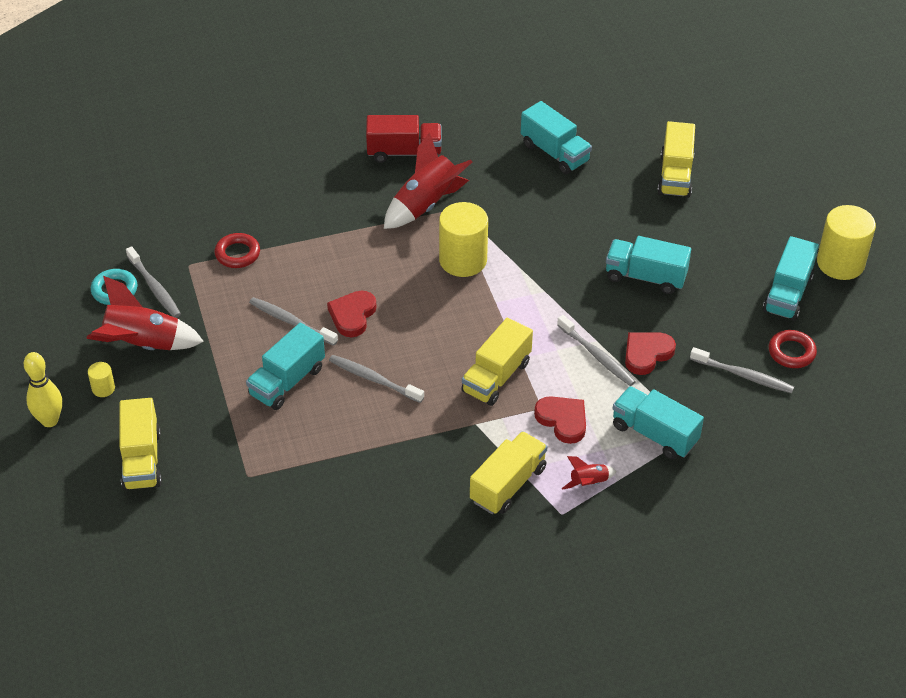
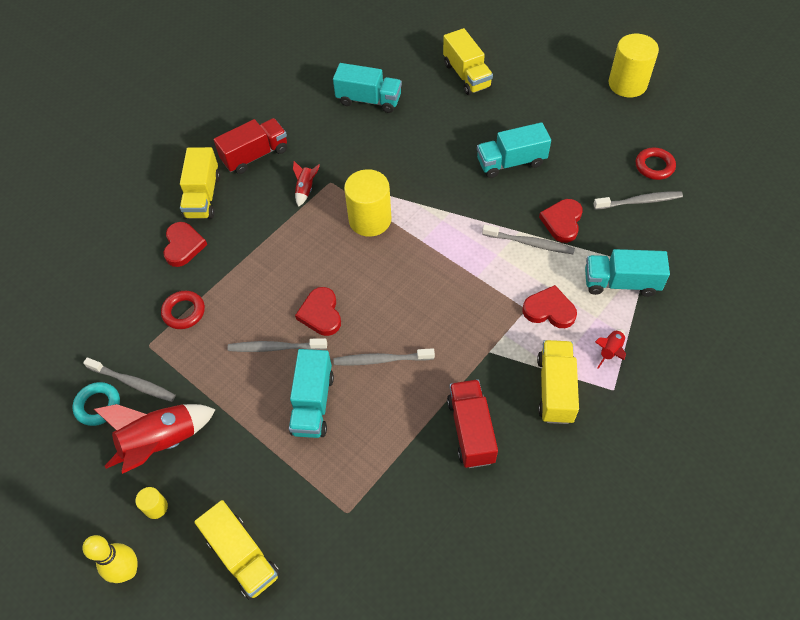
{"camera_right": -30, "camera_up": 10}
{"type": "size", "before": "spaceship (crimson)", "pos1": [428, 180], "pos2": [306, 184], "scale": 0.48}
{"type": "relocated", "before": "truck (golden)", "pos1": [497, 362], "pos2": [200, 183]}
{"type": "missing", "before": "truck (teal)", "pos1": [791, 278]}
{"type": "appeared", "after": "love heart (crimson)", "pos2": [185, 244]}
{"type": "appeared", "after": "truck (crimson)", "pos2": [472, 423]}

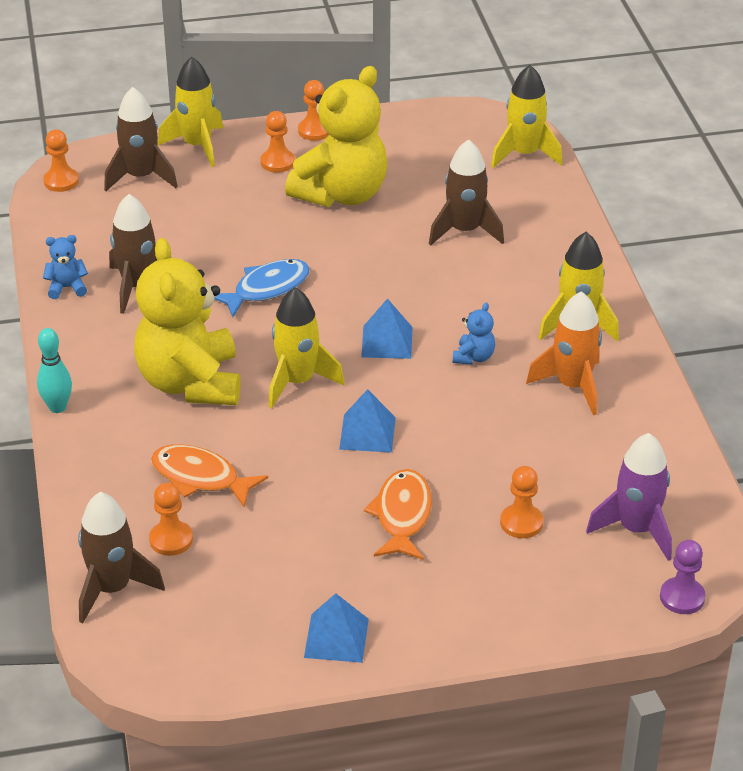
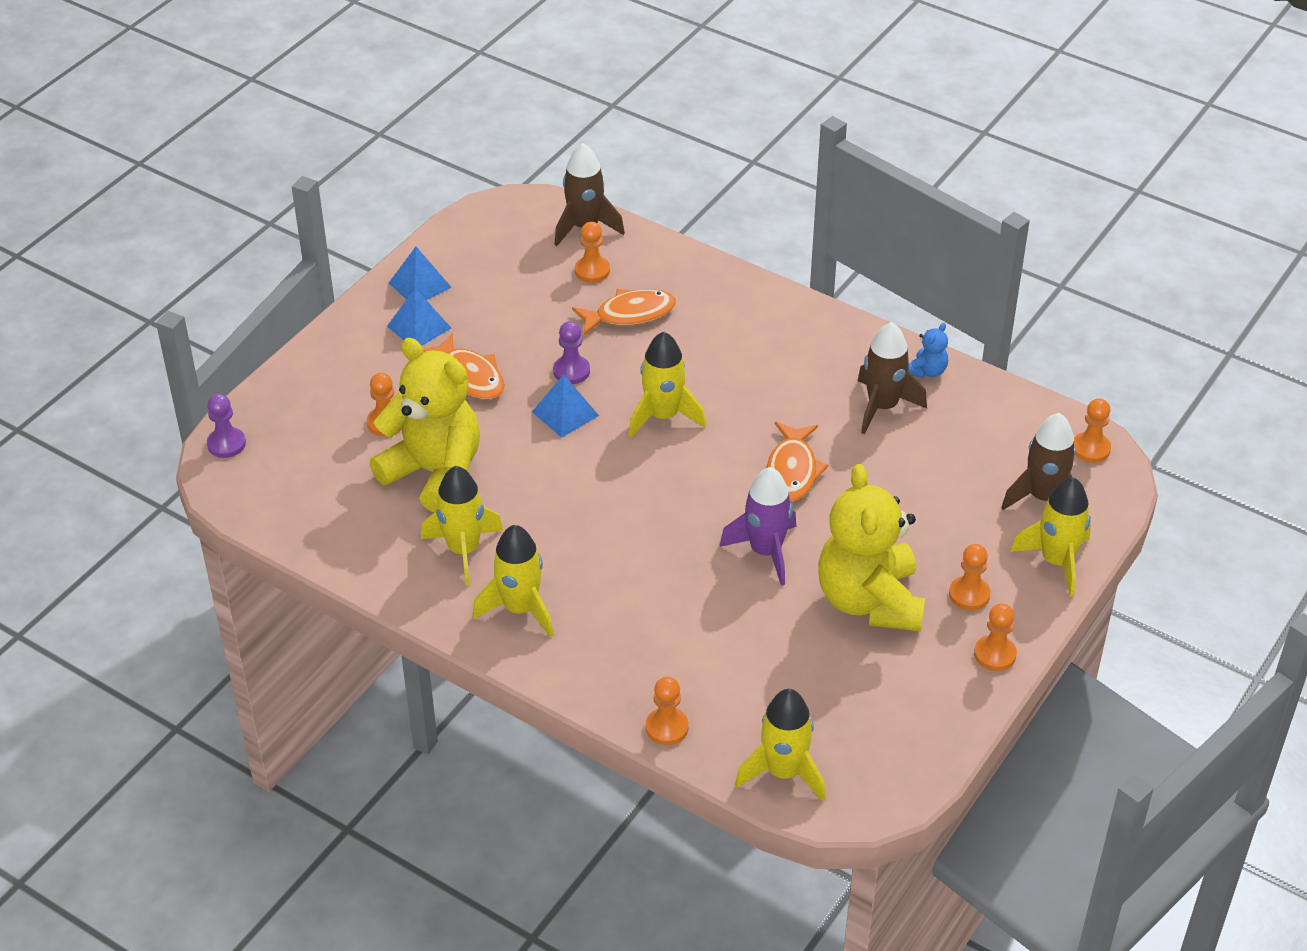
{"camera_right": 135, "camera_up": 5}
{"type": "missing", "before": "tenpin (teal)", "pos1": [54, 370]}
{"type": "relocated", "before": "stuffed bear (golden)", "pos1": [187, 321], "pos2": [425, 425]}
{"type": "colour", "before": "toy fish (cobalt)", "after": "toy fish (bright orange)", "pos1": [262, 288], "pos2": [797, 461]}
{"type": "relocated", "before": "pyramid shape (cobalt)", "pos1": [386, 328], "pos2": [419, 317]}
{"type": "missing", "before": "spaceship (russet)", "pos1": [466, 192]}
{"type": "missing", "before": "stuffed bear (cobalt)", "pos1": [474, 333]}
{"type": "colour", "before": "spaceship (bright orange)", "after": "spaceship (golden)", "pos1": [564, 353], "pos2": [462, 526]}
{"type": "relocated", "before": "spaceship (violet)", "pos1": [629, 497], "pos2": [757, 526]}
{"type": "appeared", "after": "game pawn (violet)", "pos2": [571, 352]}
{"type": "appeared", "after": "game pawn (bright orange)", "pos2": [667, 711]}

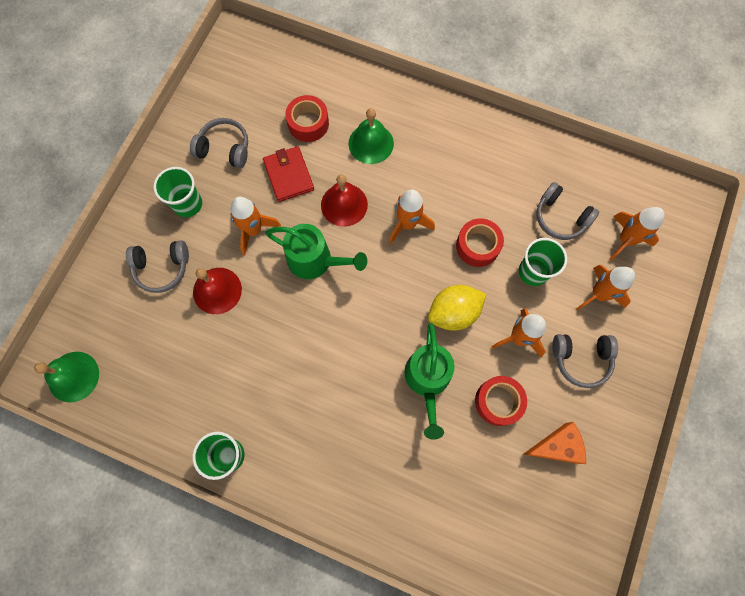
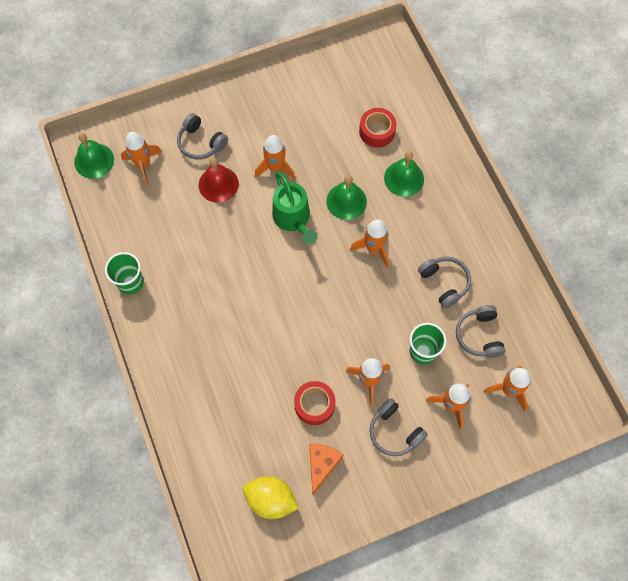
{"camera_right": 45, "camera_up": -5}
{"type": "missing", "before": "tumbler (leaf-green)", "pos1": [177, 192]}
{"type": "relocated", "before": "headset (grey)", "pos1": [219, 143], "pos2": [444, 282]}
{"type": "missing", "before": "billfold (crimson)", "pos1": [288, 174]}
{"type": "colour", "before": "school bell (crimson)", "after": "school bell (leaf-green)", "pos1": [344, 200], "pos2": [346, 197]}
{"type": "missing", "before": "watering can (leaf-green)", "pos1": [429, 381]}
{"type": "relocated", "before": "citrus fruit (golden)", "pos1": [457, 308], "pos2": [271, 497]}
{"type": "missing", "before": "roll of tape (crimson)", "pos1": [480, 242]}
{"type": "spun", "before": "cheese (bright orange)", "pos1": [554, 443], "pos2": [326, 469], "turn": -105}
{"type": "appeared", "after": "spaceship (bright orange)", "pos2": [141, 158]}

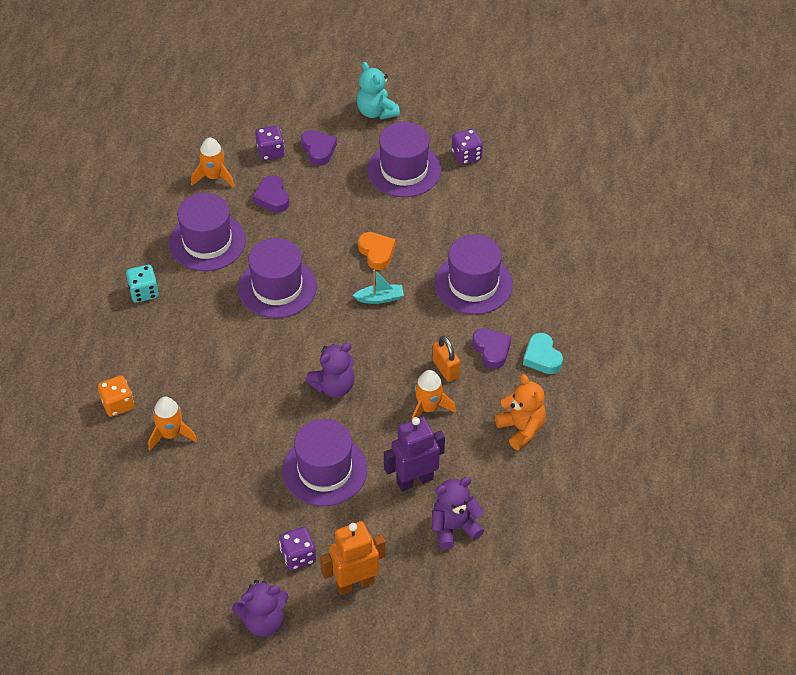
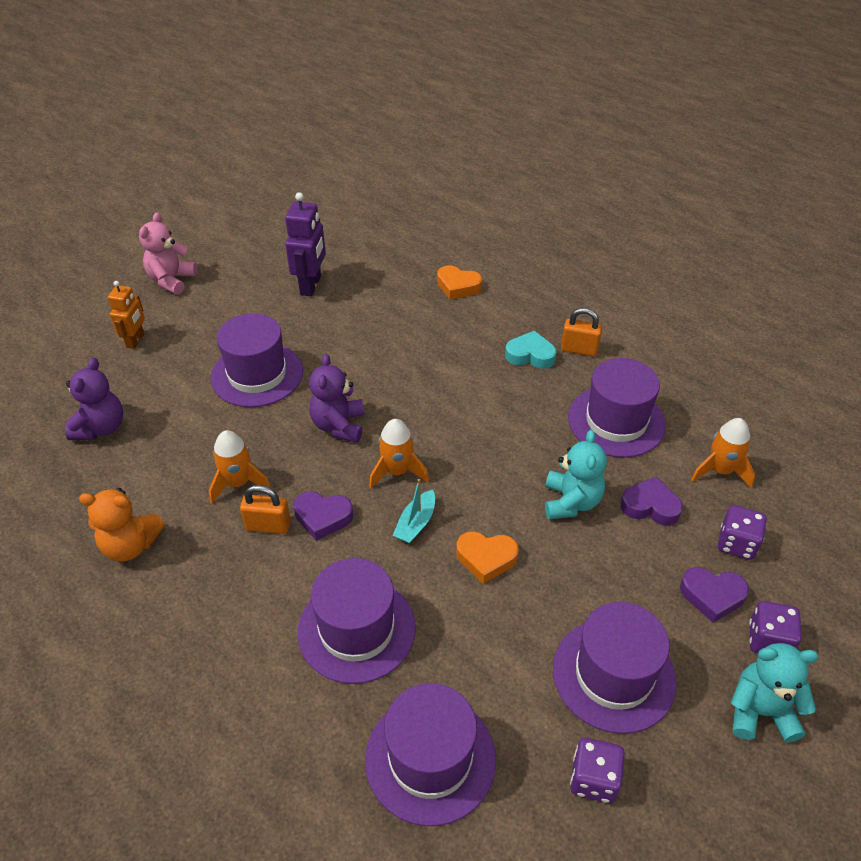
{"camera_right": 125, "camera_up": -5}
{"type": "exchanged", "before": "dice (bright orange)", "after": "love heart (bright orange)", "pos1": [116, 396], "pos2": [459, 282]}
{"type": "exchanged", "before": "dice (teal)", "after": "padlock (bright orange)", "pos1": [142, 284], "pos2": [581, 332]}
{"type": "relocated", "before": "spaceship (bright orange)", "pos1": [172, 424], "pos2": [399, 453]}
{"type": "colour", "before": "stuffed bear (violet)", "after": "stuffed bear (pink)", "pos1": [260, 608], "pos2": [168, 253]}
{"type": "relocated", "before": "tall hat (violet)", "pos1": [277, 278], "pos2": [430, 754]}
{"type": "relocated", "before": "dice (violet)", "pos1": [297, 548], "pos2": [775, 627]}
{"type": "size", "before": "robot (bright orange)", "pos1": [353, 558], "pos2": [126, 315], "scale": 0.66}
{"type": "relocated", "before": "robot (violet)", "pos1": [414, 454], "pos2": [305, 244]}
{"type": "relocated", "before": "love heart (violet)", "pos1": [491, 348], "pos2": [323, 516]}
{"type": "relocated", "before": "love heart (teal)", "pos1": [543, 353], "pos2": [531, 350]}
{"type": "appeared", "after": "stuffed bear (teal)", "pos2": [576, 475]}

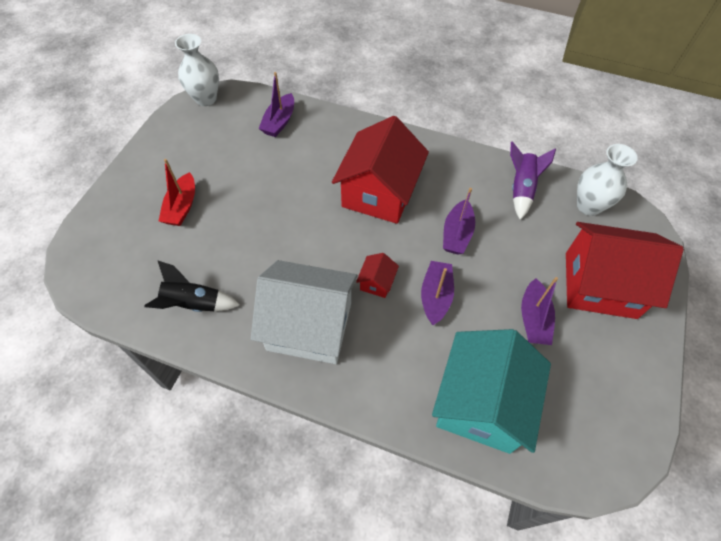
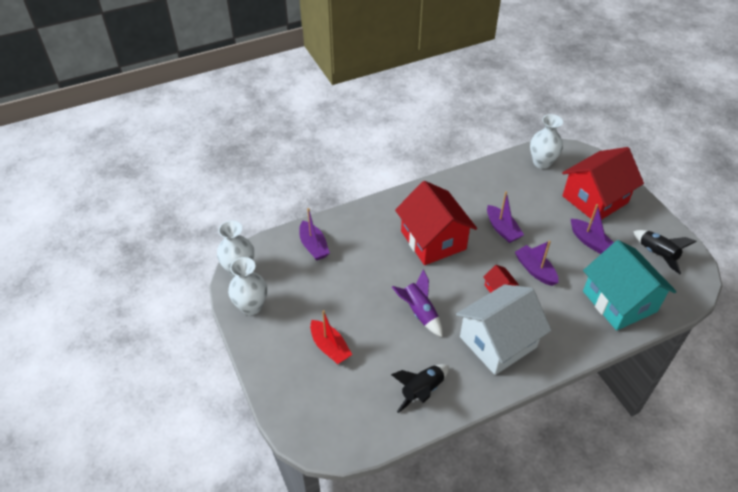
{"camera_right": -45, "camera_up": -10}
{"type": "relocated", "before": "spaceship (violet)", "pos1": [533, 180], "pos2": [417, 303]}
{"type": "appeared", "after": "flower vase (pure white)", "pos2": [247, 286]}
{"type": "appeared", "after": "spaceship (ebony)", "pos2": [665, 252]}

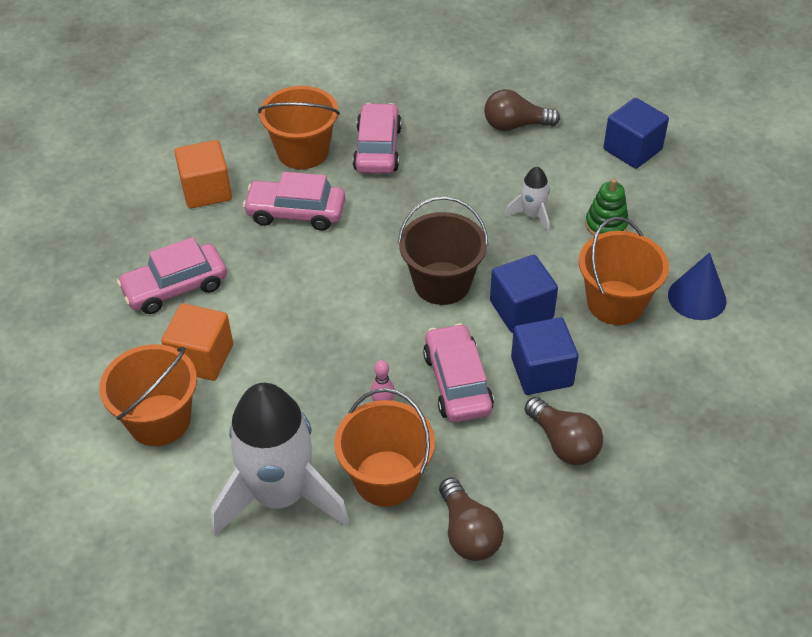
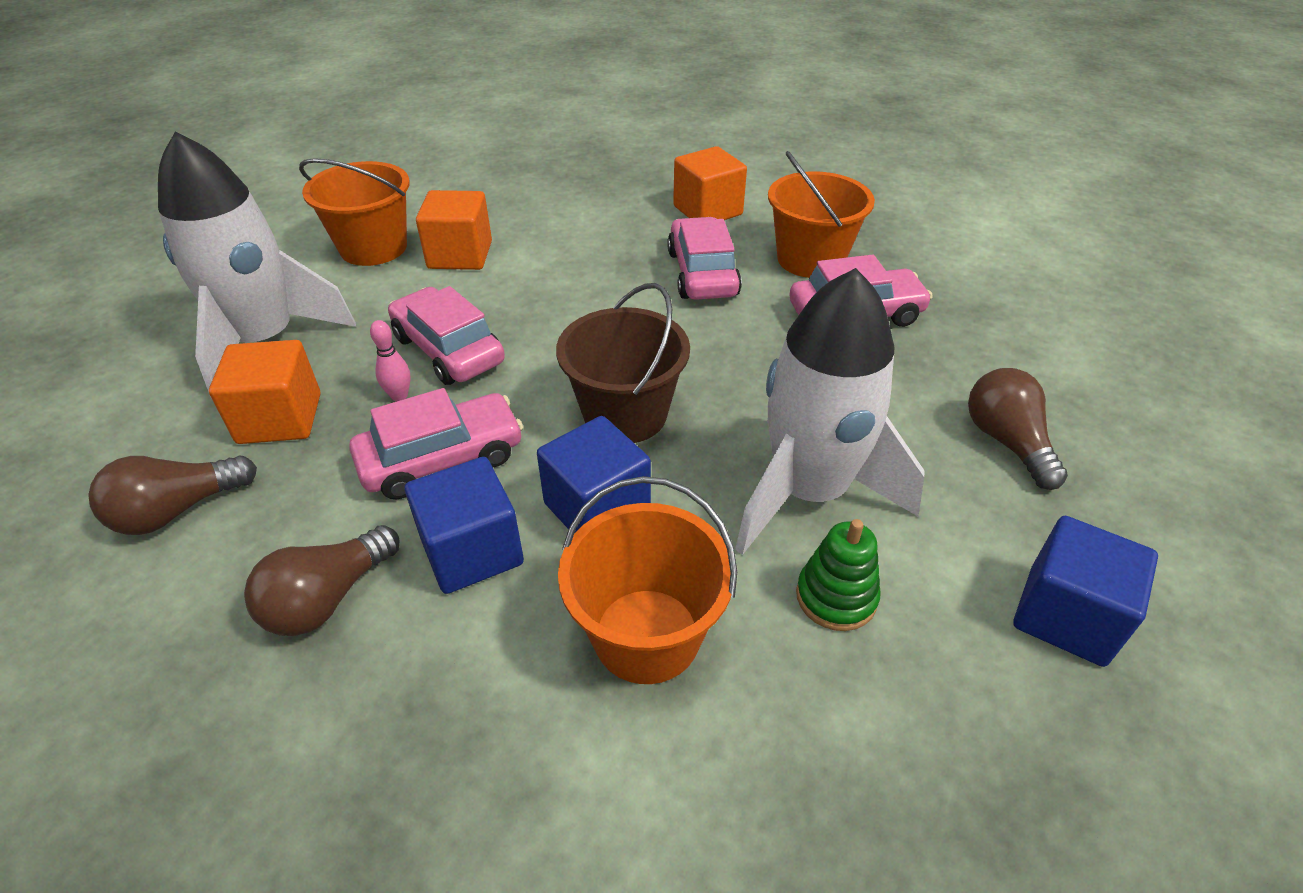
{"camera_right": 75, "camera_up": -5}
{"type": "relocated", "before": "toy car (pink)", "pos1": [172, 275], "pos2": [446, 335]}
{"type": "exchanged", "before": "bucket (bright orange)", "after": "solid cube (bright orange)", "pos1": [384, 447], "pos2": [265, 392]}
{"type": "size", "before": "spaceship (pure white)", "pos1": [527, 200], "pos2": [830, 411], "scale": 2.3}
{"type": "missing", "before": "cone shape (cobalt)", "pos1": [697, 286]}

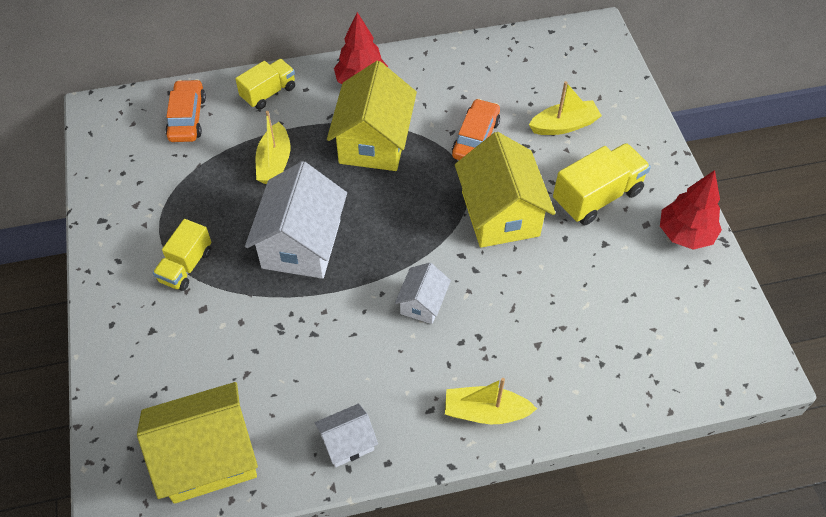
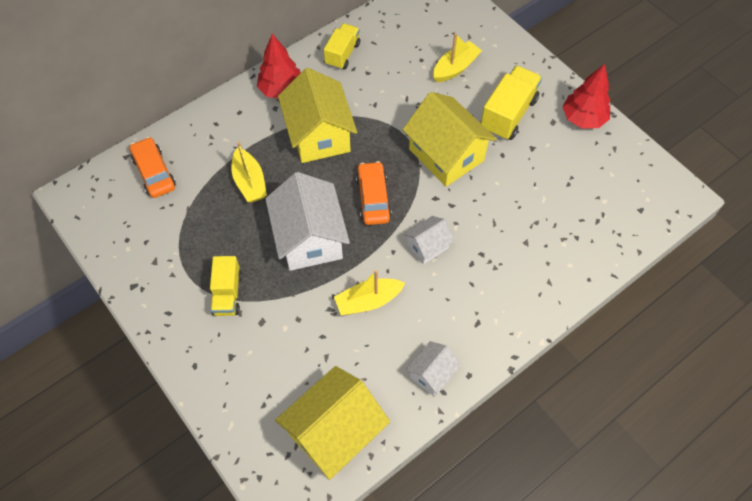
{"camera_right": -25, "camera_up": 5}
{"type": "relocated", "before": "truck (golden)", "pos1": [265, 84], "pos2": [342, 46]}
{"type": "spun", "before": "toy house (pure white)", "pos1": [423, 293], "pos2": [429, 240], "turn": 60}
{"type": "relocated", "before": "sailboat (golden)", "pos1": [491, 401], "pos2": [369, 292]}
{"type": "relocated", "before": "toy car (bright orange)", "pos1": [476, 129], "pos2": [374, 193]}

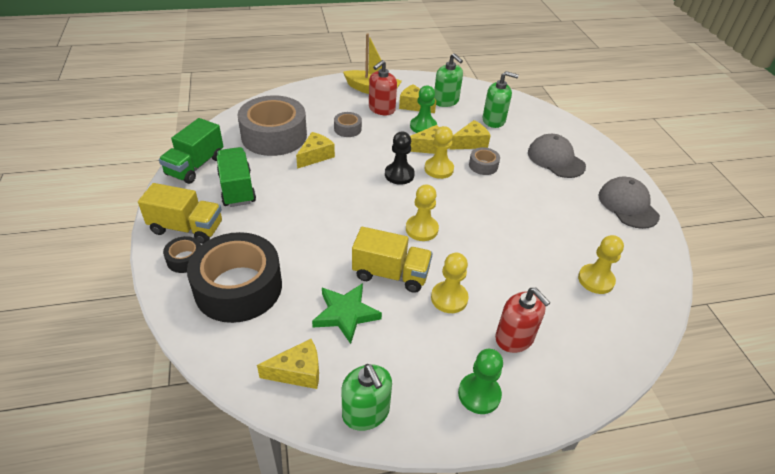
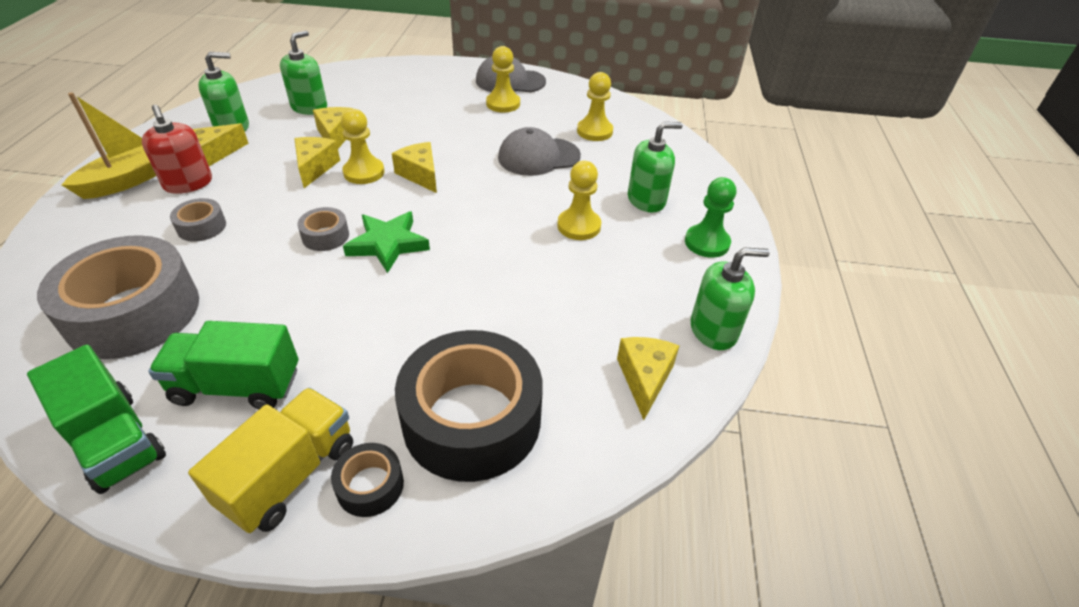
{"camera_right": -70, "camera_up": 0}
{"type": "relocated", "before": "cheese (golden)", "pos1": [315, 150], "pos2": [414, 167]}
{"type": "relocated", "before": "star shape (leaf-green)", "pos1": [347, 313], "pos2": [386, 242]}
{"type": "missing", "before": "truck (golden)", "pos1": [392, 260]}
{"type": "missing", "before": "game pawn (ebony)", "pos1": [400, 158]}
{"type": "relocated", "before": "game pawn (golden)", "pos1": [422, 212], "pos2": [503, 79]}
{"type": "missing", "before": "game pawn (leaf-green)", "pos1": [423, 109]}
{"type": "relocated", "before": "roll of tape (grey)", "pos1": [484, 161], "pos2": [323, 229]}
{"type": "colour", "before": "pump bottle (crimson)", "after": "pump bottle (leaf-green)", "pos1": [523, 320], "pos2": [655, 167]}
{"type": "relocated", "before": "peaked cap (grey)", "pos1": [557, 156], "pos2": [539, 151]}

